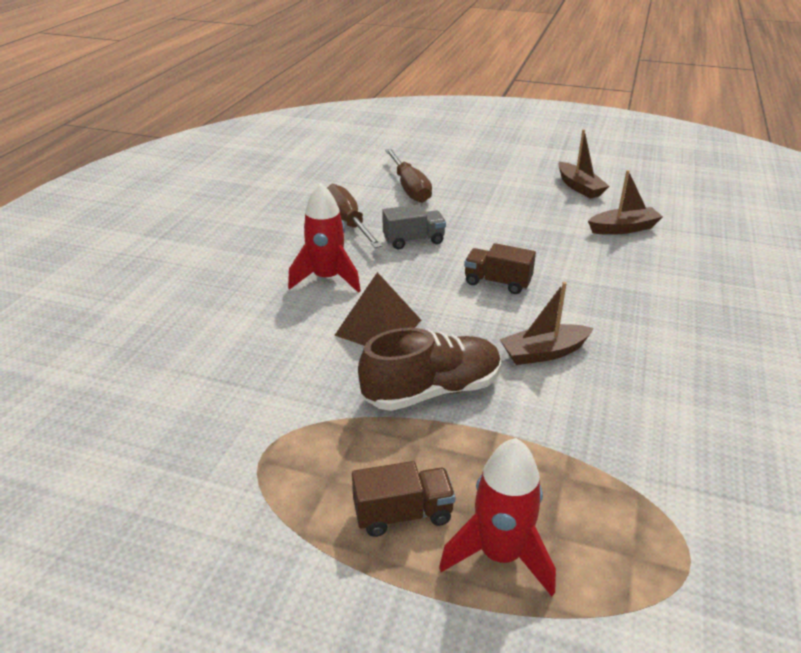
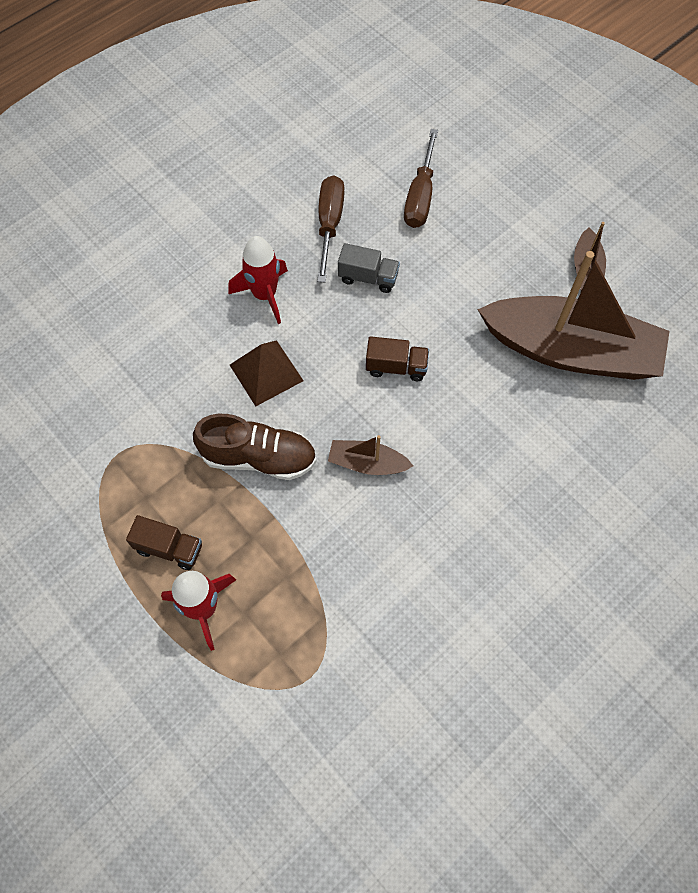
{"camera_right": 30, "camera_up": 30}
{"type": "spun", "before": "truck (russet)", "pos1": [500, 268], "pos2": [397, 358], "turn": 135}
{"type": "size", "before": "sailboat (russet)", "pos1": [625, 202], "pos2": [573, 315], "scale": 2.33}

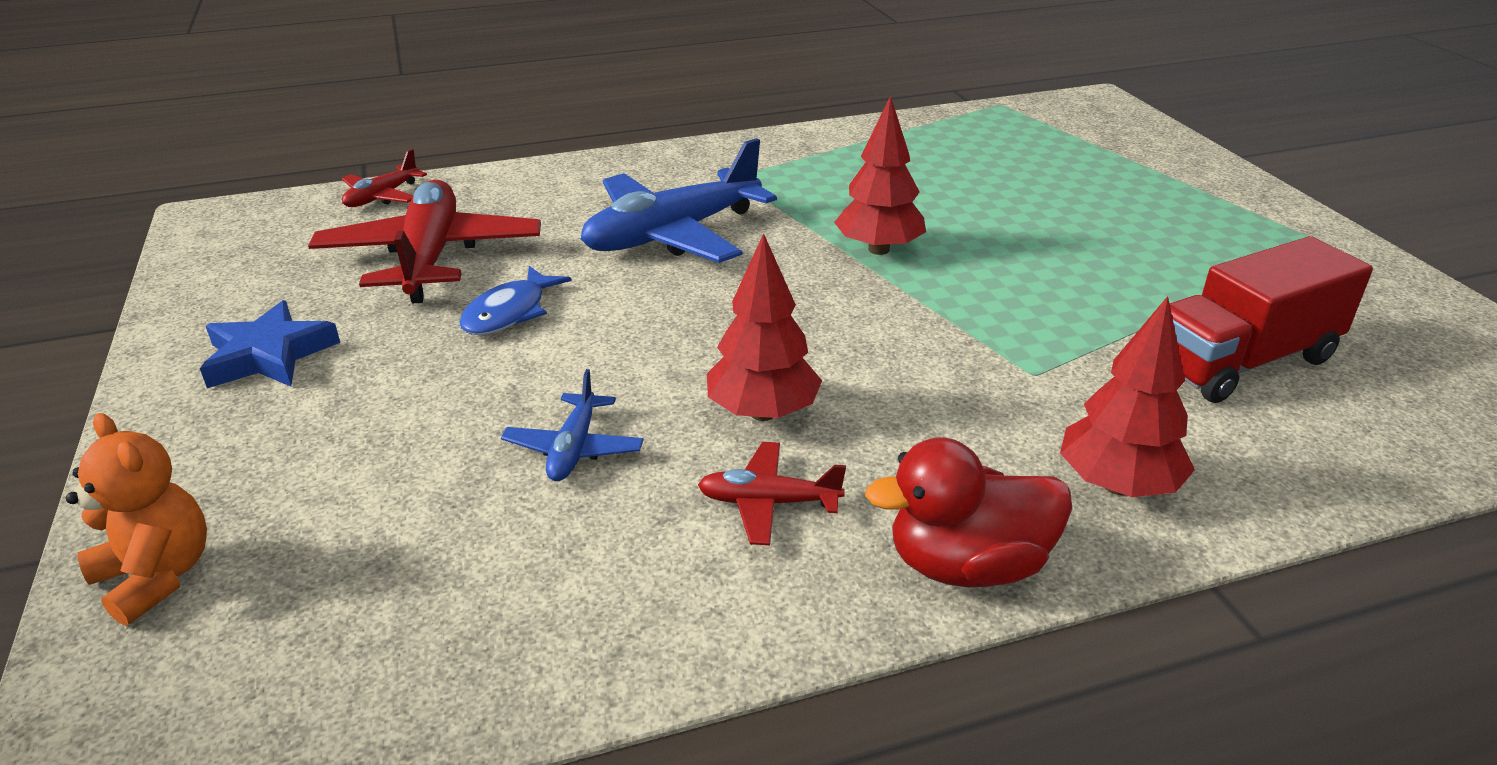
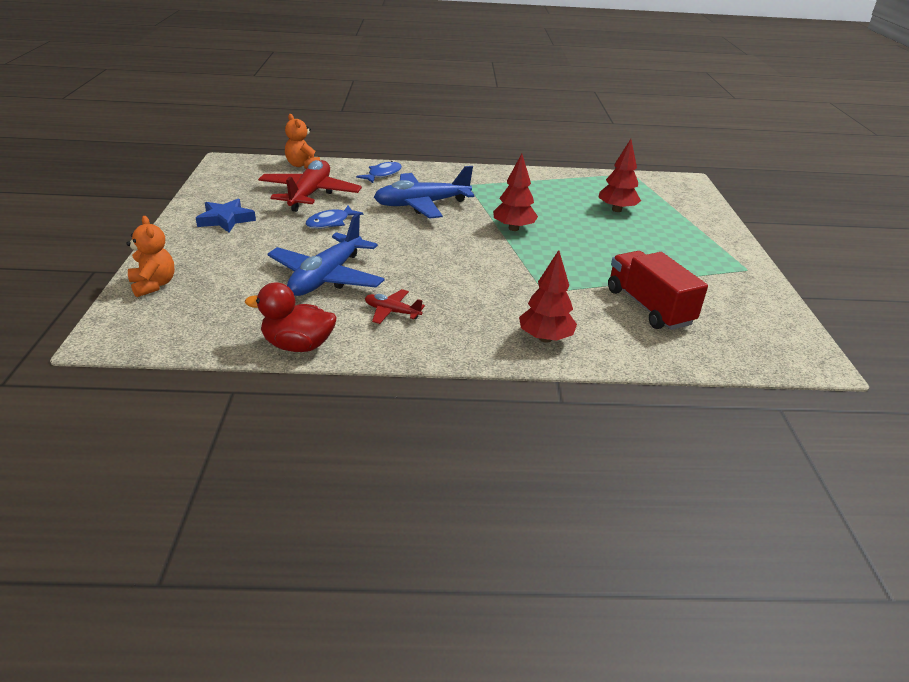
{"camera_right": 15, "camera_up": 0}
{"type": "exchanged", "before": "toy plane (crimson)", "after": "stuffed bear (bright orange)", "pos1": [384, 178], "pos2": [302, 141]}
{"type": "size", "before": "toy plane (cobalt)", "pos1": [572, 425], "pos2": [326, 254], "scale": 2.07}
{"type": "relocated", "before": "fir tree (crimson)", "pos1": [764, 327], "pos2": [619, 175]}
{"type": "relocated", "before": "duck (crimson)", "pos1": [968, 512], "pos2": [290, 317]}
{"type": "spun", "before": "truck (crimson)", "pos1": [1271, 319], "pos2": [658, 290], "turn": 75}
{"type": "appeared", "after": "toy fish (cobalt)", "pos2": [379, 172]}

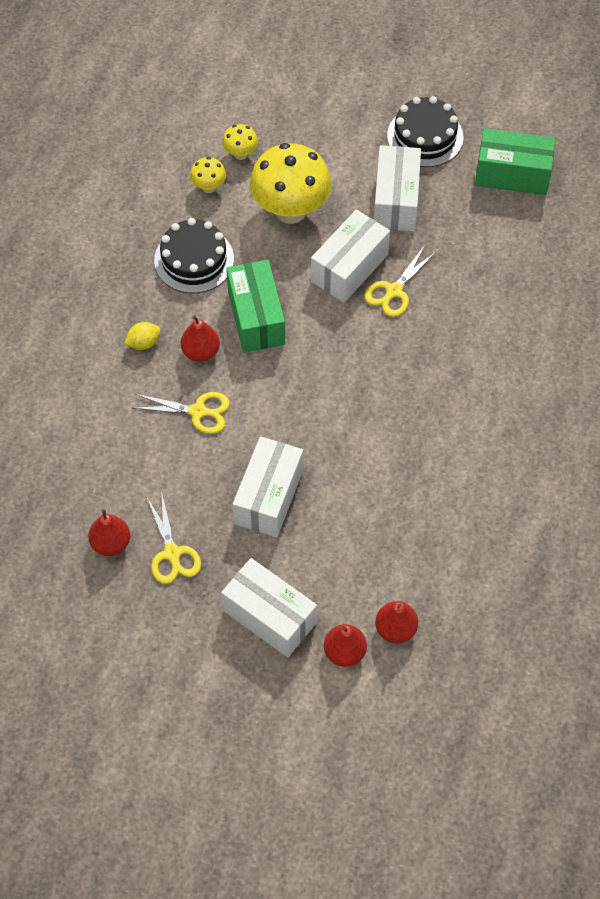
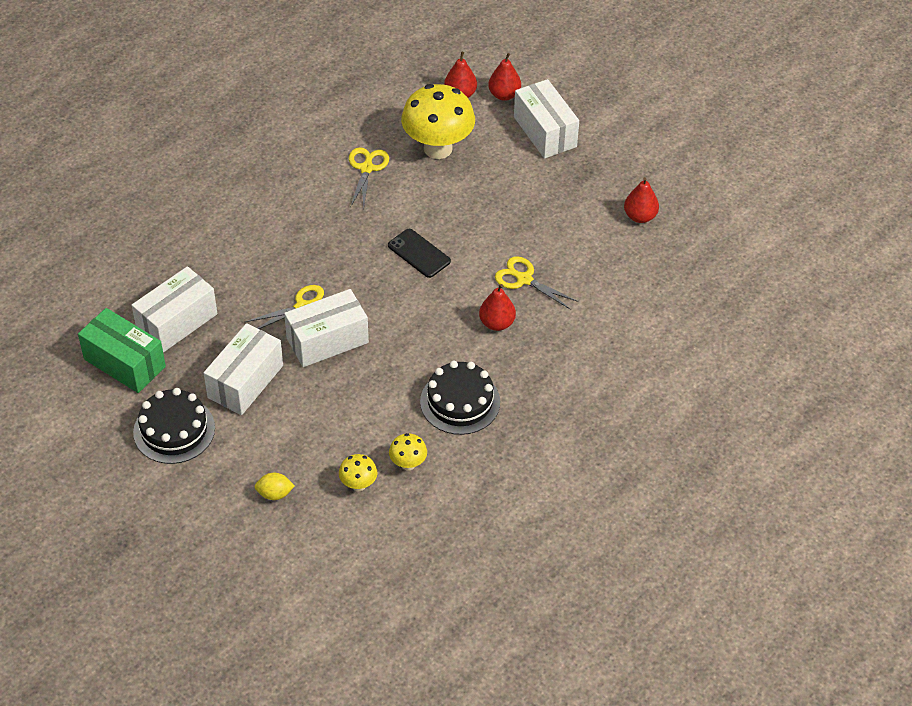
{"camera_right": -155, "camera_up": -10}
{"type": "relocated", "before": "citrus fruit (golden)", "pos1": [142, 336], "pos2": [274, 486]}
{"type": "relocated", "before": "shears (golden)", "pos1": [174, 539], "pos2": [369, 177]}
{"type": "missing", "before": "box (leaf-green)", "pos1": [255, 306]}
{"type": "relocated", "before": "box (pure white)", "pos1": [268, 486], "pos2": [174, 309]}
{"type": "relocated", "before": "fungus (golden)", "pos1": [290, 183], "pos2": [438, 121]}
{"type": "appeared", "after": "phone (ebony)", "pos2": [419, 253]}

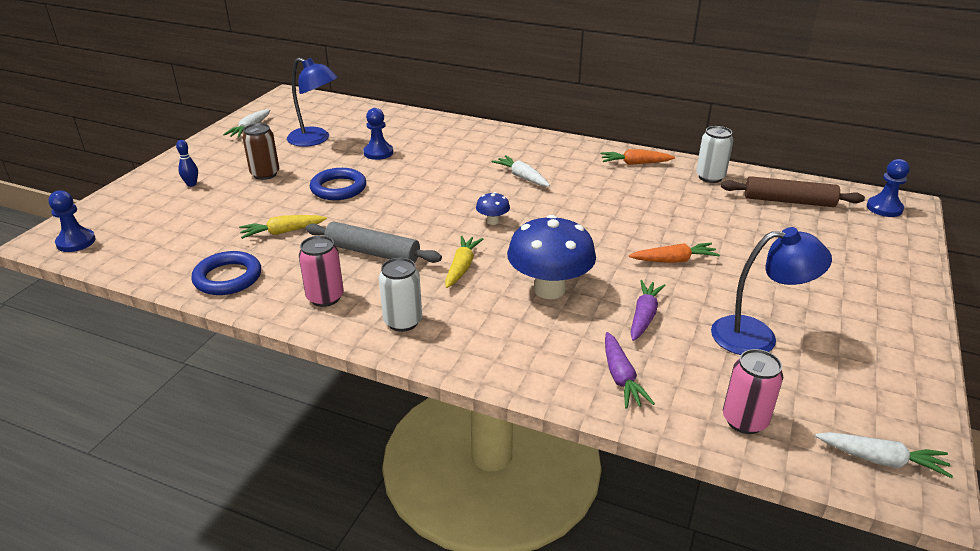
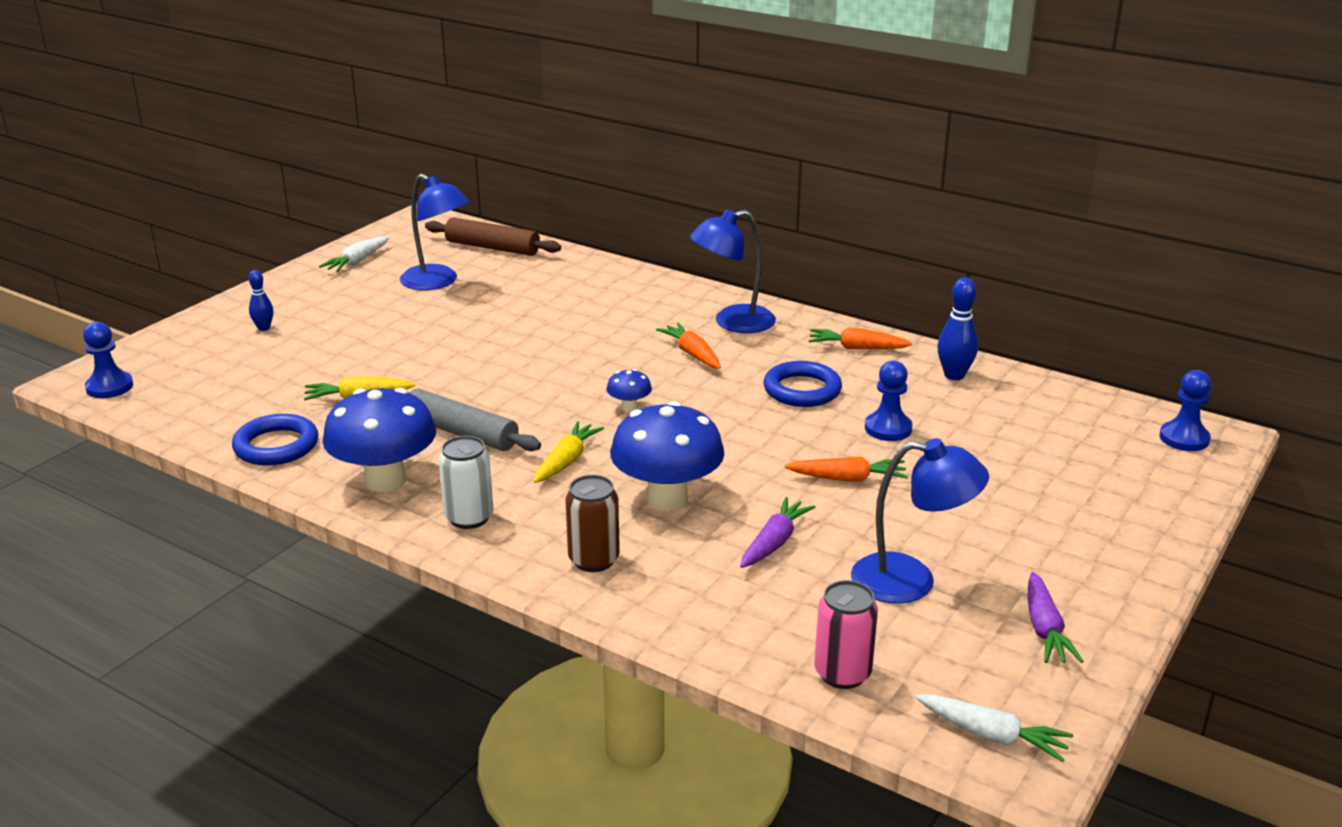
{"camera_right": 10, "camera_up": -5}
{"type": "relocated", "before": "tin (russet)", "pos1": [260, 151], "pos2": [592, 523]}
{"type": "exchanged", "before": "tin (pink)", "after": "fungus (cobalt)", "pos1": [321, 271], "pos2": [379, 440]}
{"type": "relocated", "before": "ring (cobalt)", "pos1": [338, 184], "pos2": [802, 384]}
{"type": "relocated", "before": "game pawn (cobalt)", "pos1": [378, 134], "pos2": [889, 401]}
{"type": "colour", "before": "toy carrot (pure white)", "after": "toy carrot (bright orange)", "pos1": [521, 170], "pos2": [688, 346]}
{"type": "relocated", "before": "toy carrot (violet)", "pos1": [630, 370], "pos2": [1056, 617]}
{"type": "exchanged", "before": "tin (pure white)", "after": "tenpin (cobalt)", "pos1": [714, 154], "pos2": [957, 329]}
{"type": "relocated", "before": "pastry roller (russet)", "pos1": [793, 191], "pos2": [493, 237]}
{"type": "appeared", "after": "desk lamp (cobalt)", "pos2": [733, 271]}

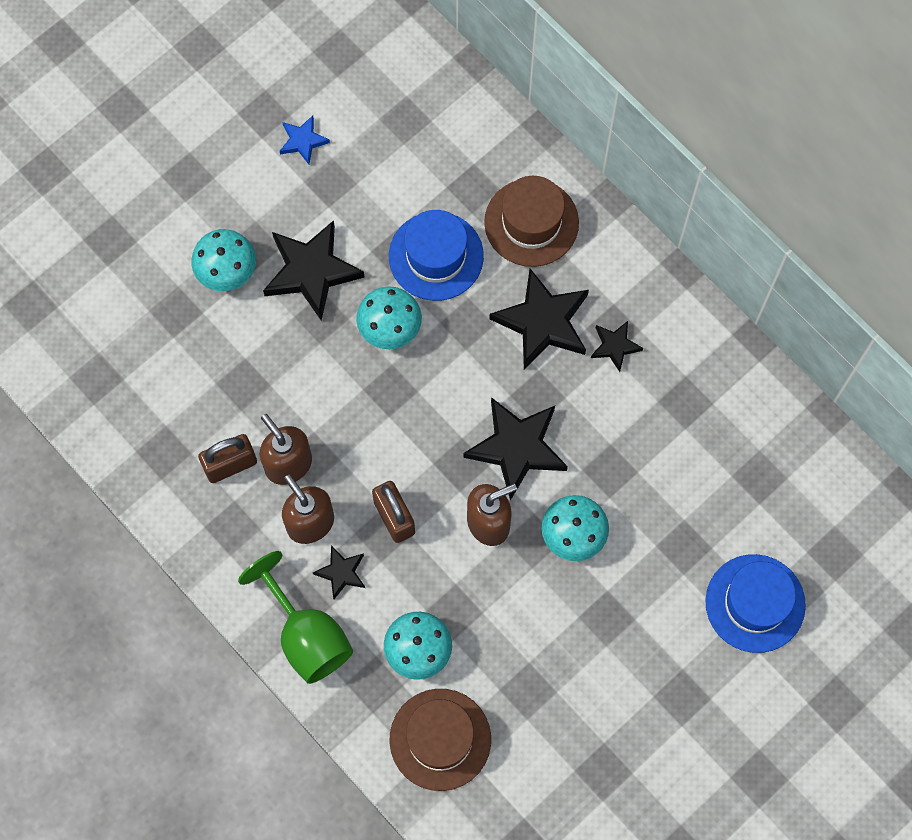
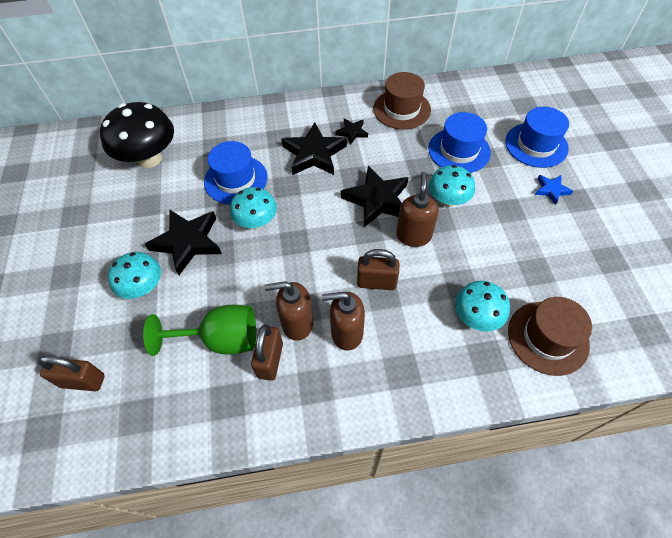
{"camera_right": -55, "camera_up": -15}
{"type": "relocated", "before": "chalice (leaf-green)", "pos1": [295, 617], "pos2": [199, 330]}
{"type": "relocated", "before": "star shape (cobalt)", "pos1": [305, 139], "pos2": [554, 190]}
{"type": "missing", "before": "star shape (ebony)", "pos1": [339, 572]}
{"type": "relocated", "before": "tall hat (russet)", "pos1": [531, 221], "pos2": [402, 100]}
{"type": "appeared", "after": "padlock (russet)", "pos2": [71, 373]}
{"type": "appeared", "after": "fungus (ebony)", "pos2": [137, 135]}
{"type": "appeared", "after": "tall hat (cobalt)", "pos2": [459, 142]}

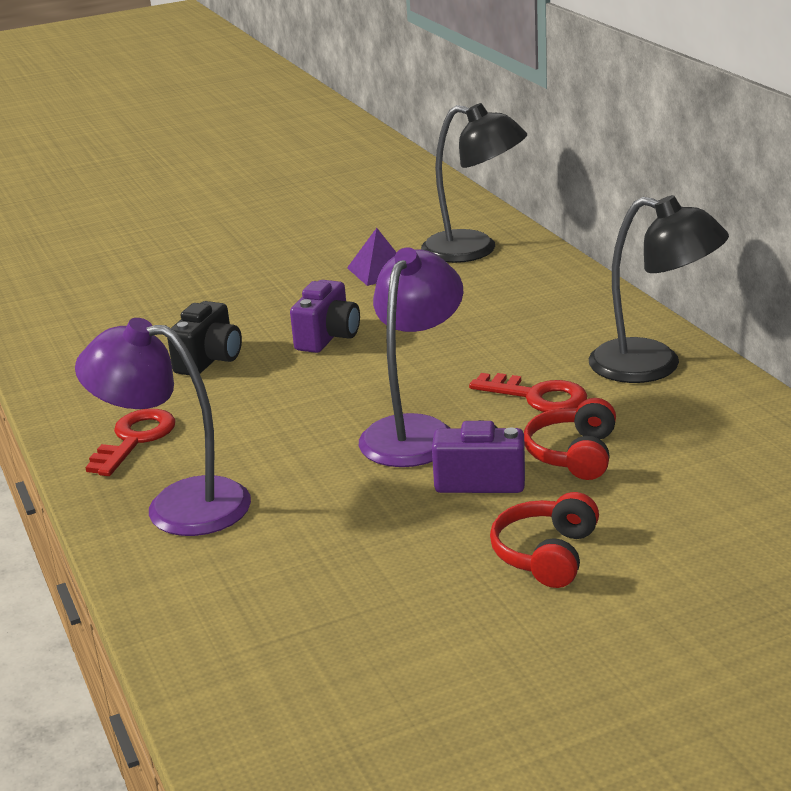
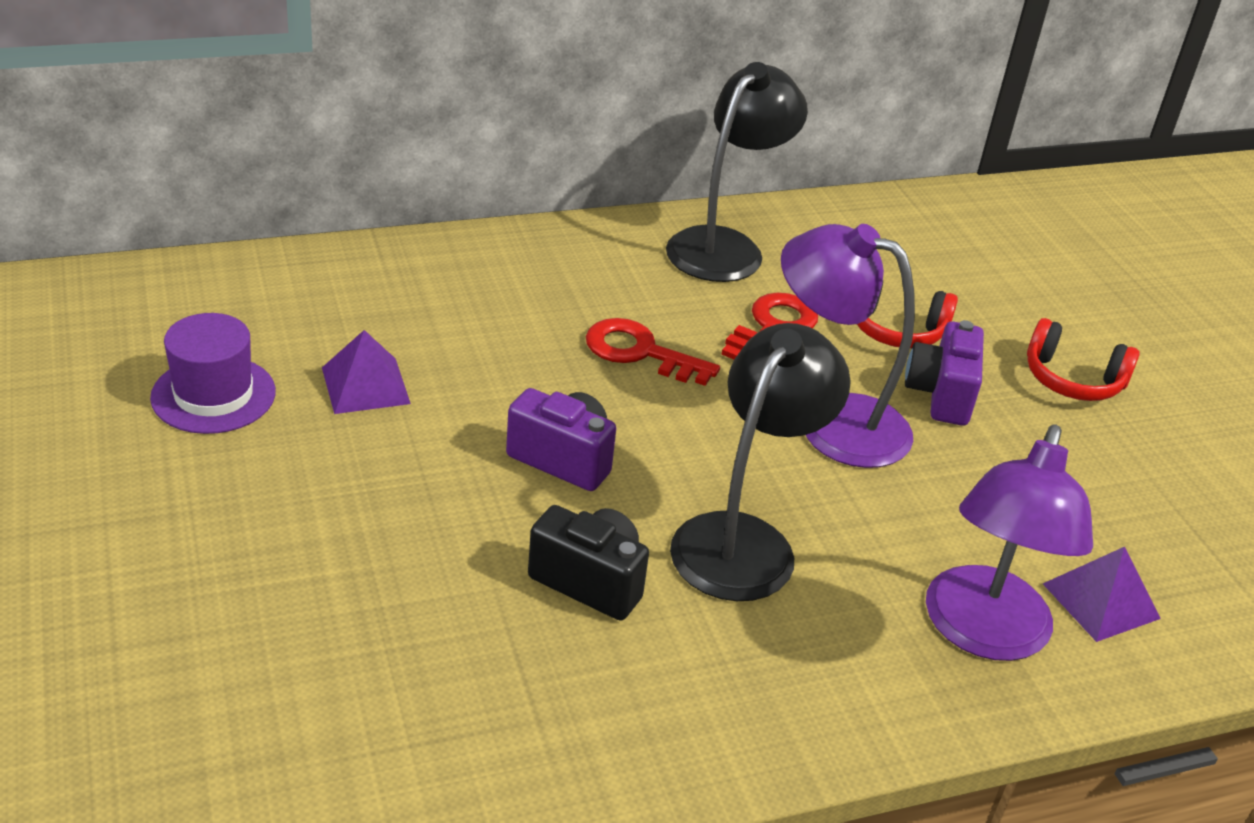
{"camera_right": -90, "camera_up": 10}
{"type": "relocated", "before": "key (crimson)", "pos1": [130, 442], "pos2": [653, 352]}
{"type": "relocated", "before": "desk lamp (ebony)", "pos1": [474, 183], "pos2": [760, 462]}
{"type": "appeared", "after": "tall hat (violet)", "pos2": [213, 373]}
{"type": "appeared", "after": "pyramid shape (violet)", "pos2": [1102, 594]}

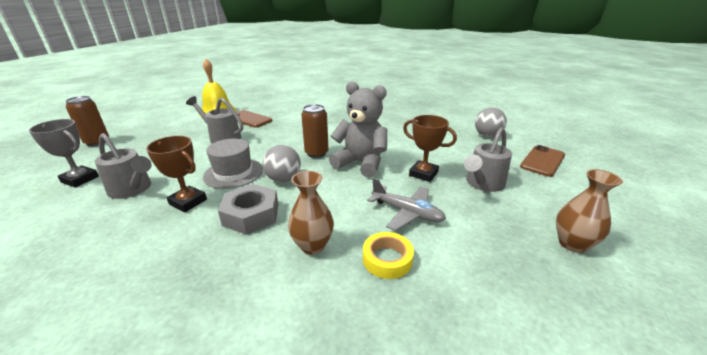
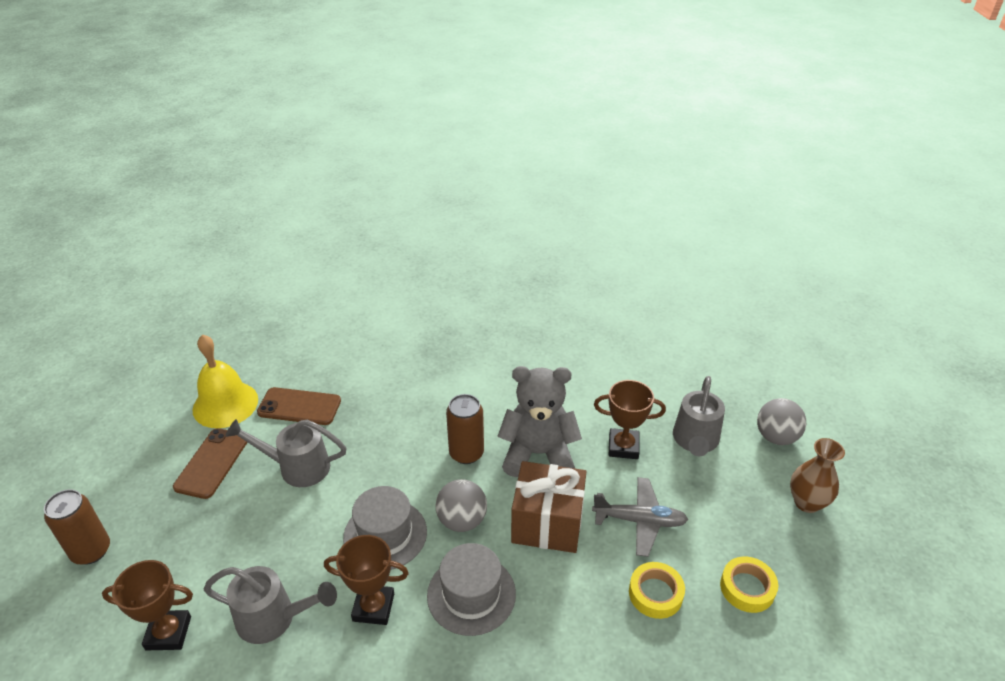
{"camera_right": -25, "camera_up": 10}
{"type": "colour", "before": "trophy (grey)", "after": "trophy (russet)", "pos1": [64, 153], "pos2": [147, 605]}
{"type": "exchanged", "before": "hex nut (grey)", "after": "tall hat (grey)", "pos1": [248, 209], "pos2": [471, 589]}
{"type": "missing", "before": "flower vase (russet)", "pos1": [311, 213]}
{"type": "relocated", "before": "play ball (grey)", "pos1": [491, 122], "pos2": [781, 421]}
{"type": "relocated", "before": "phone (russet)", "pos1": [542, 161], "pos2": [210, 463]}
{"type": "appeared", "after": "gift (russet)", "pos2": [548, 507]}
{"type": "appeared", "after": "roll of tape (golden)", "pos2": [749, 584]}

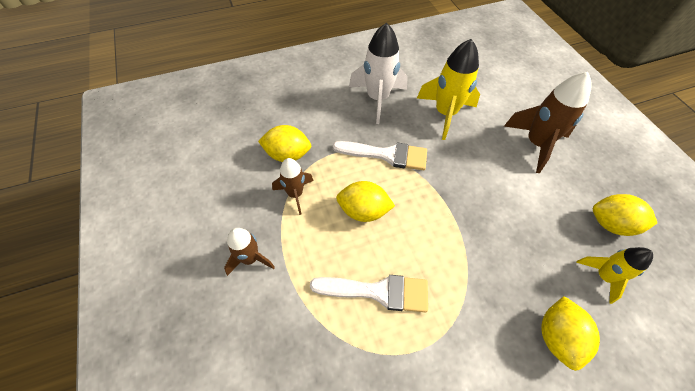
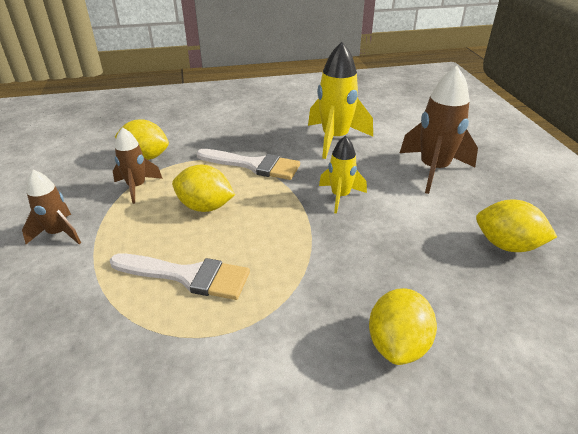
{"camera_right": 10, "camera_up": -20}
{"type": "missing", "before": "spaceship (pure white)", "pos1": [378, 73]}
{"type": "relocated", "before": "spaceship (golden)", "pos1": [614, 275], "pos2": [343, 175]}

